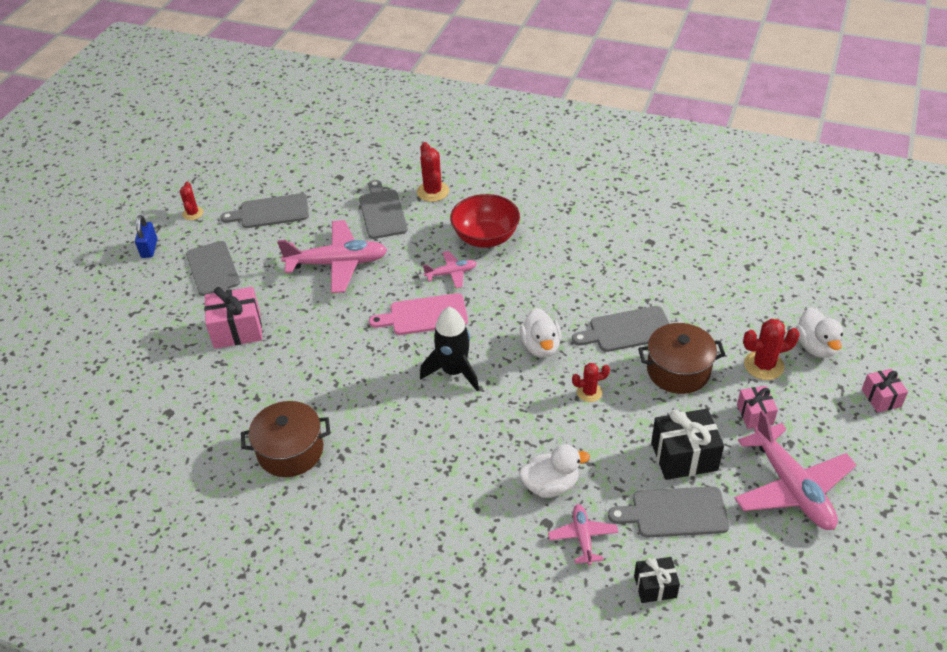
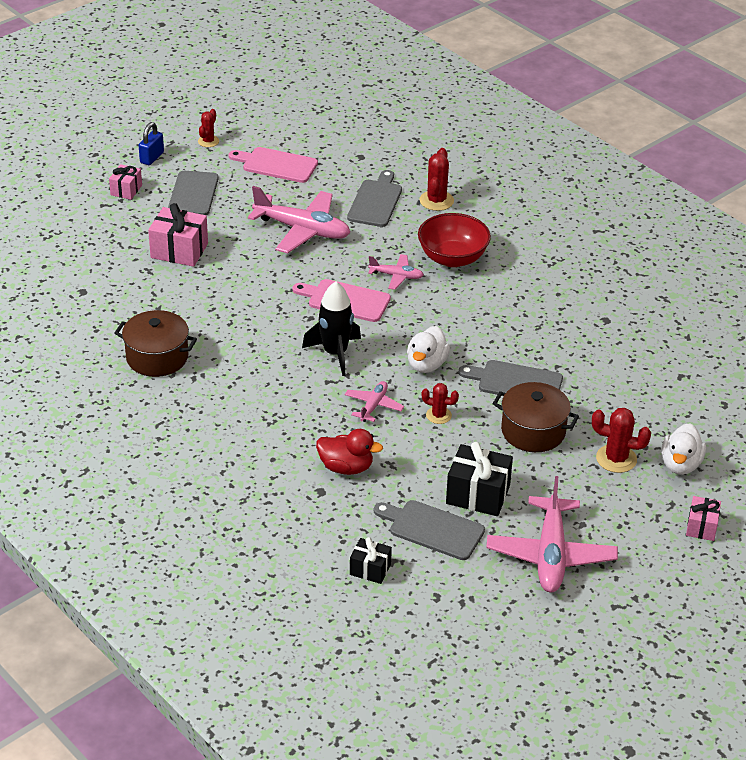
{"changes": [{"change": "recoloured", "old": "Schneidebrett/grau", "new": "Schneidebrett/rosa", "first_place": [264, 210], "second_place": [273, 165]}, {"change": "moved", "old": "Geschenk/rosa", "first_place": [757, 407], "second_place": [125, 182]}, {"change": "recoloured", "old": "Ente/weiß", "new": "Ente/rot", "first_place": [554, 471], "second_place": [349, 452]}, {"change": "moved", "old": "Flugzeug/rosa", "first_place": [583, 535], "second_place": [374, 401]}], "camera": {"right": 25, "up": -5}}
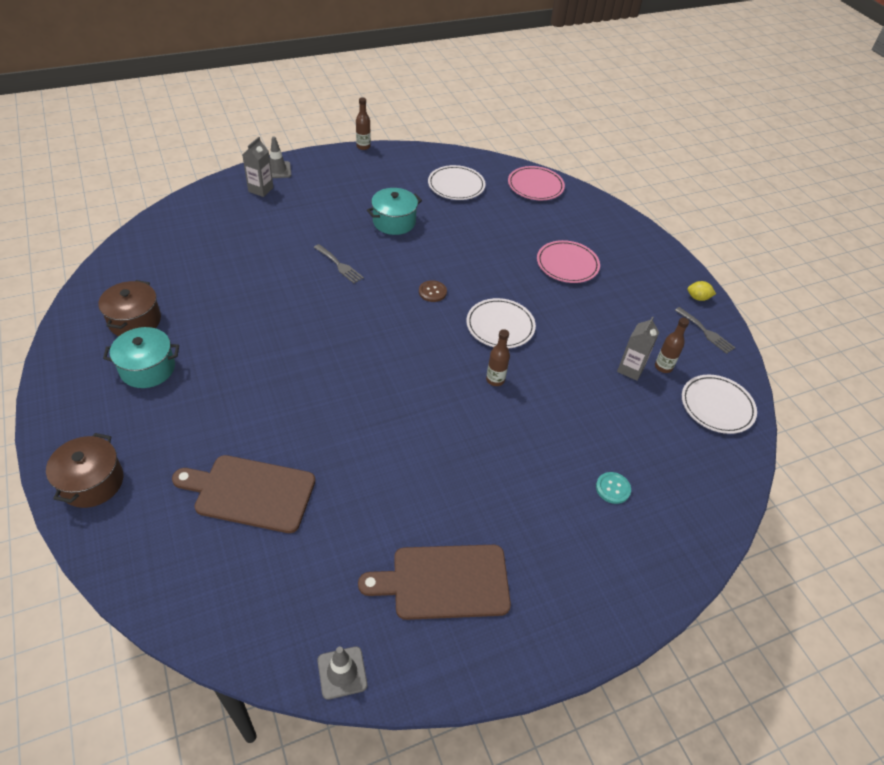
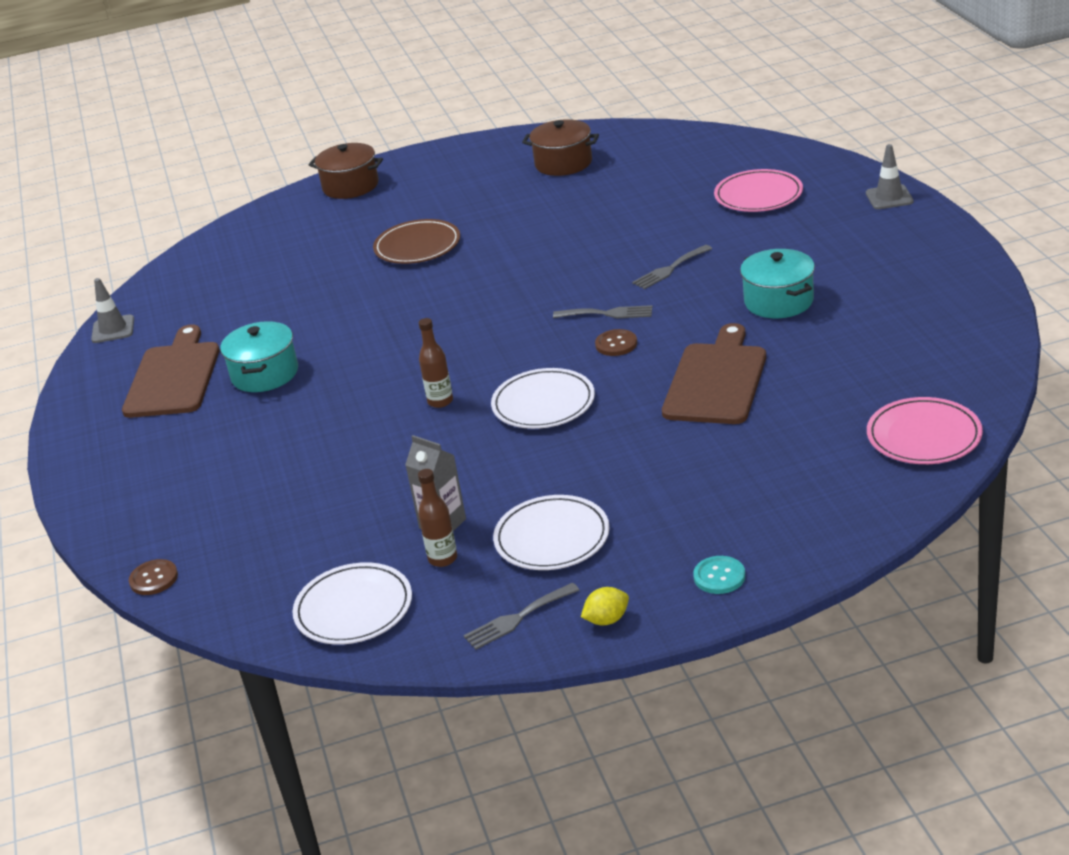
{"changes": [{"change": "removed", "old": "Flasche/braun", "first_place": [363, 123]}, {"change": "removed", "old": "Getränkekarton/grau", "first_place": [257, 167]}, {"change": "moved", "old": "Teller/weiß", "first_place": [456, 182], "second_place": [551, 532]}, {"change": "moved", "old": "Teller/rosa", "first_place": [568, 261], "second_place": [758, 190]}, {"change": "turned", "old": "Zitrone/gelb", "first_place": [701, 291], "second_place": [605, 606], "degrees": 45}, {"change": "moved", "old": "Kochtopf/türkis", "first_place": [141, 357], "second_place": [259, 356]}, {"change": "moved", "old": "Schneidebrett/braun", "first_place": [243, 494], "second_place": [714, 373]}, {"change": "moved", "old": "Knopf/türkis", "first_place": [613, 488], "second_place": [719, 575]}, {"change": "added", "new": "Teller/braun", "second_place": [416, 241]}, {"change": "added", "new": "Gabel/grau", "second_place": [602, 311]}, {"change": "added", "new": "Knopf/braun", "second_place": [153, 577]}], "camera": {"right": 105, "up": -15}}
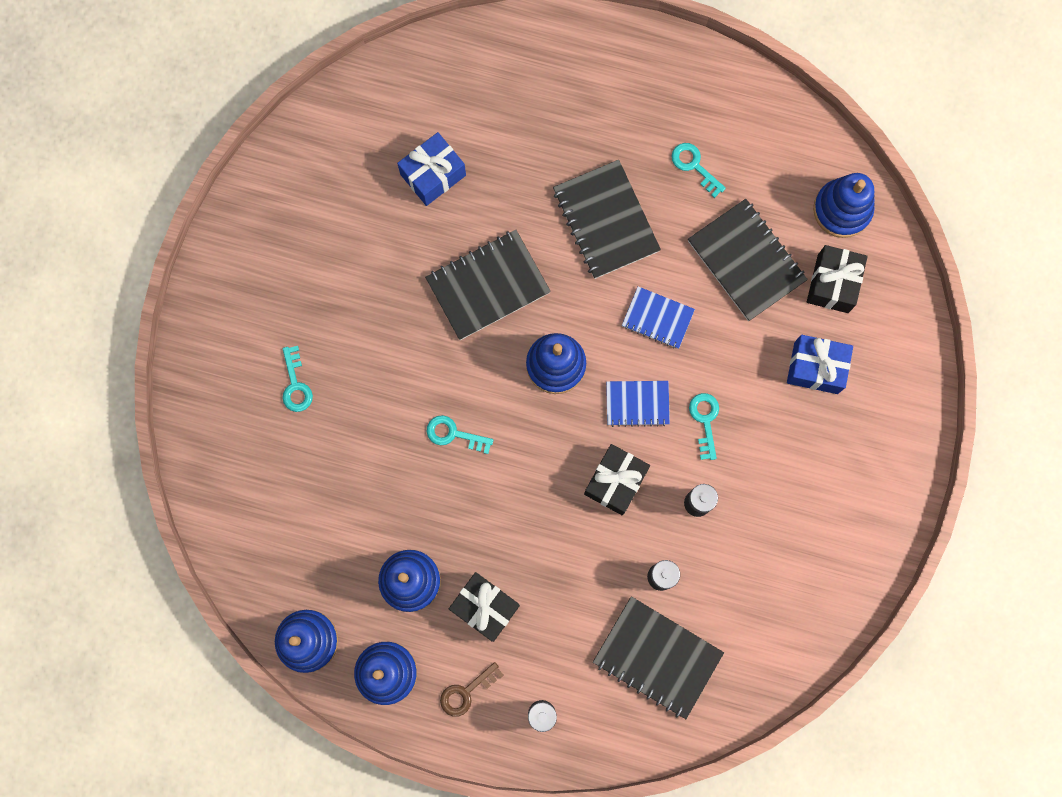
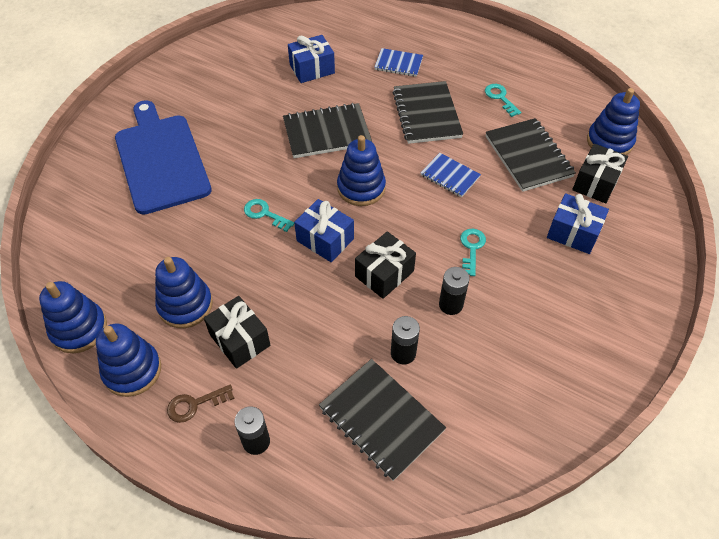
{"changes": [{"change": "replaced", "old": "Schlüssel/türkis", "new": "Schneidebrett/blau", "first_place": [297, 379], "second_place": [163, 157]}, {"change": "moved", "old": "Notizbuch/blau", "first_place": [638, 404], "second_place": [398, 62]}, {"change": "added", "new": "Geschenk/blau", "second_place": [324, 230]}], "camera": {"right": 15, "up": -25}}
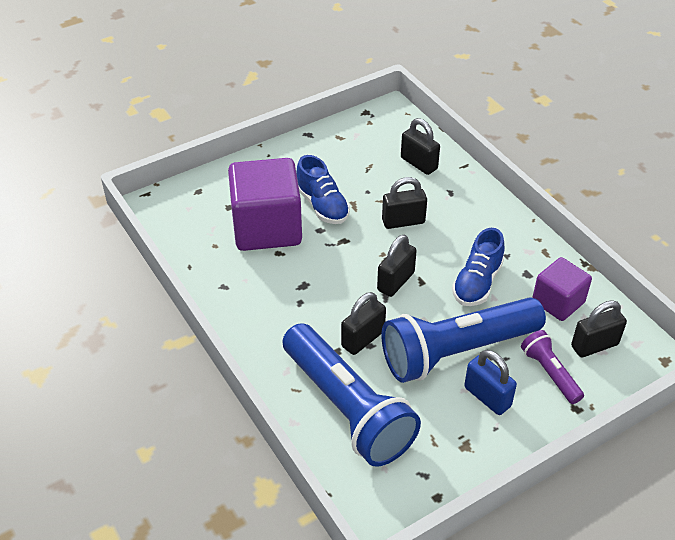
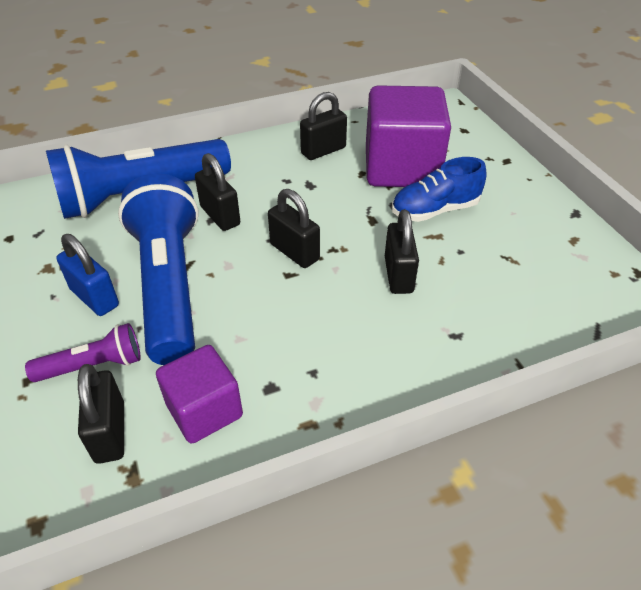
{"changes": [{"change": "moved", "old": "Vorhängeschloss/schwarz", "first_place": [420, 146], "second_place": [323, 126]}, {"change": "removed", "old": "Schuh/blau", "first_place": [478, 267]}, {"change": "turned", "old": "Vorhängeschloss/blau", "first_place": [490, 382], "second_place": [87, 275], "degrees": 75}], "camera": {"right": 100, "up": 0}}
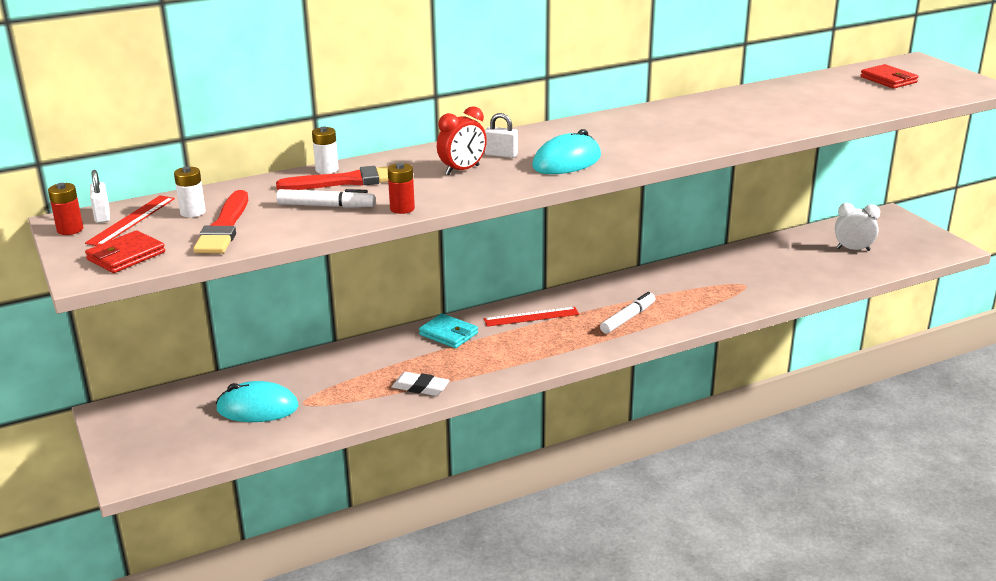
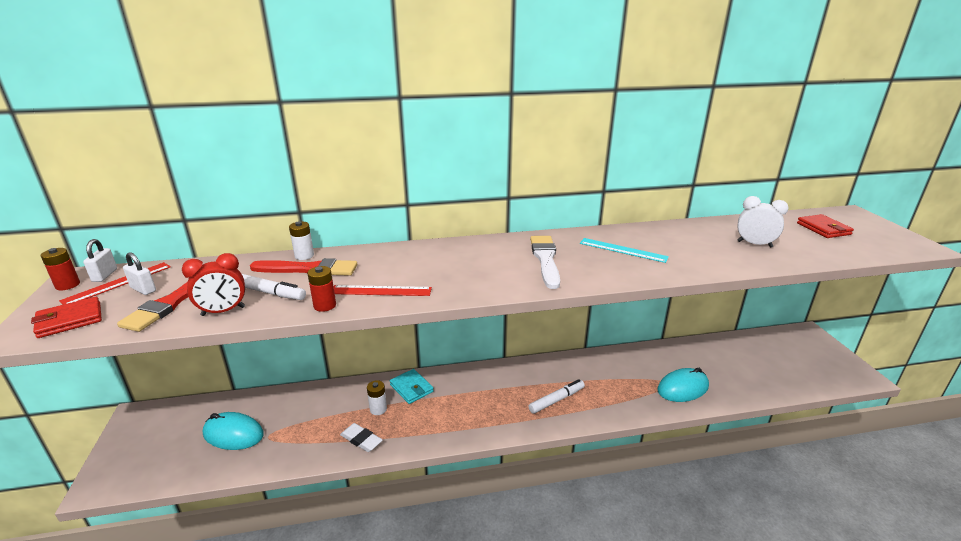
{"changes": [{"change": "moved", "old": "Wecker/rot", "first_place": [462, 140], "second_place": [213, 284]}, {"change": "moved", "old": "Vorhängeschloss/weiß", "first_place": [501, 135], "second_place": [139, 273]}, {"change": "moved", "old": "Computermaus/türkis", "first_place": [566, 151], "second_place": [683, 385]}, {"change": "moved", "old": "Batterie/weiß", "first_place": [190, 191], "second_place": [377, 397]}, {"change": "moved", "old": "Wecker/weiß", "first_place": [857, 227], "second_place": [763, 222]}, {"change": "moved", "old": "Lineal/rot", "first_place": [531, 317], "second_place": [383, 290]}, {"change": "added", "new": "Pinsel/weiß", "second_place": [545, 262]}, {"change": "added", "new": "Lineal/türkis", "second_place": [624, 250]}], "camera": {"right": 15, "up": 0}}
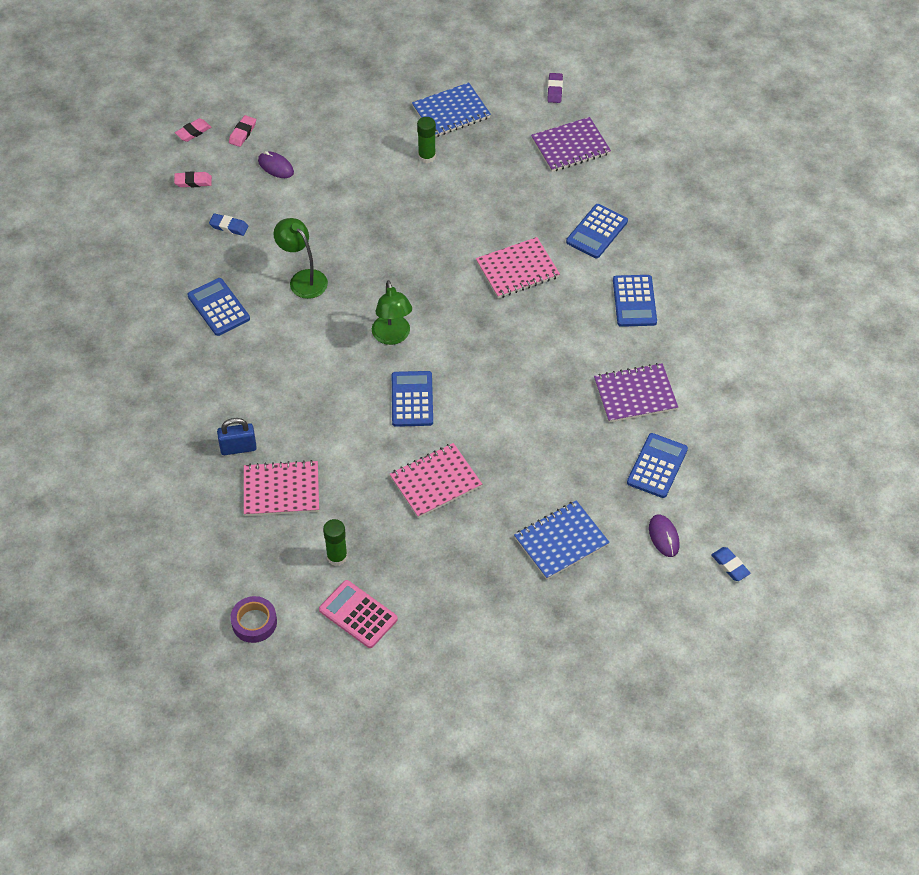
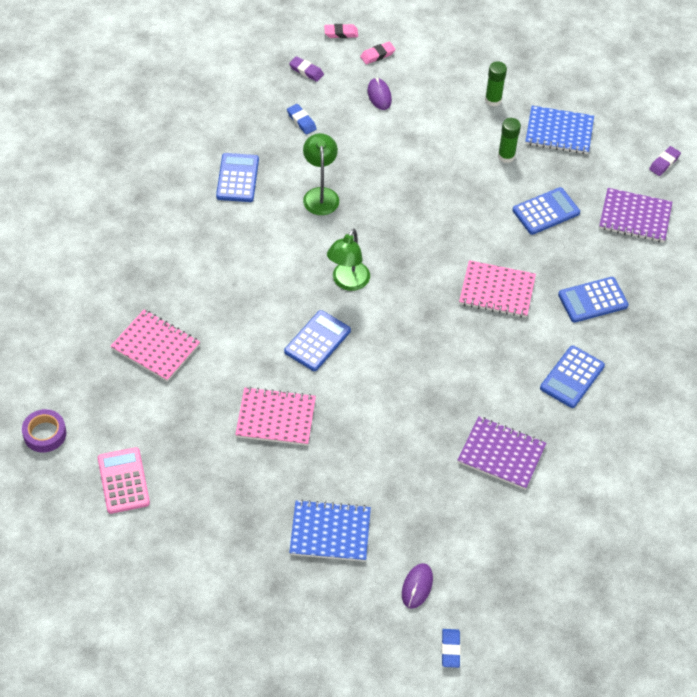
{"changes": [{"change": "recoloured", "old": "Radiergummi/rosa", "new": "Radiergummi/lila", "first_place": [193, 179], "second_place": [306, 69]}, {"change": "removed", "old": "Vorhängeschloss/blau", "first_place": [237, 436]}, {"change": "moved", "old": "Taschenrechner/blau", "first_place": [657, 465], "second_place": [546, 211]}, {"change": "moved", "old": "Klebestift/grün", "first_place": [335, 542], "second_place": [496, 84]}], "camera": {"right": 35, "up": 0}}
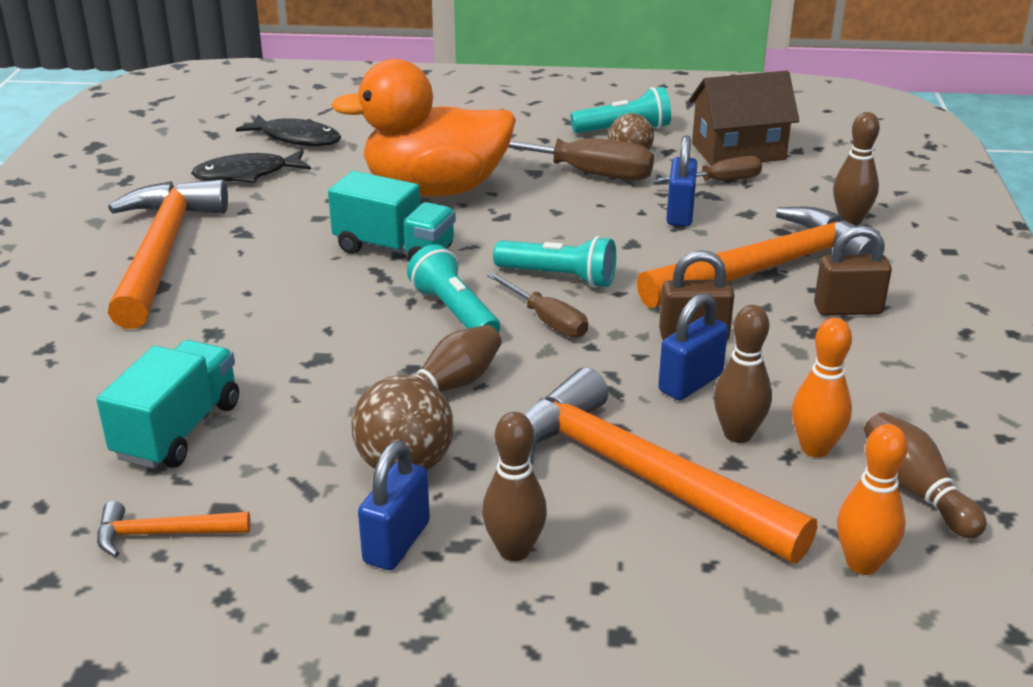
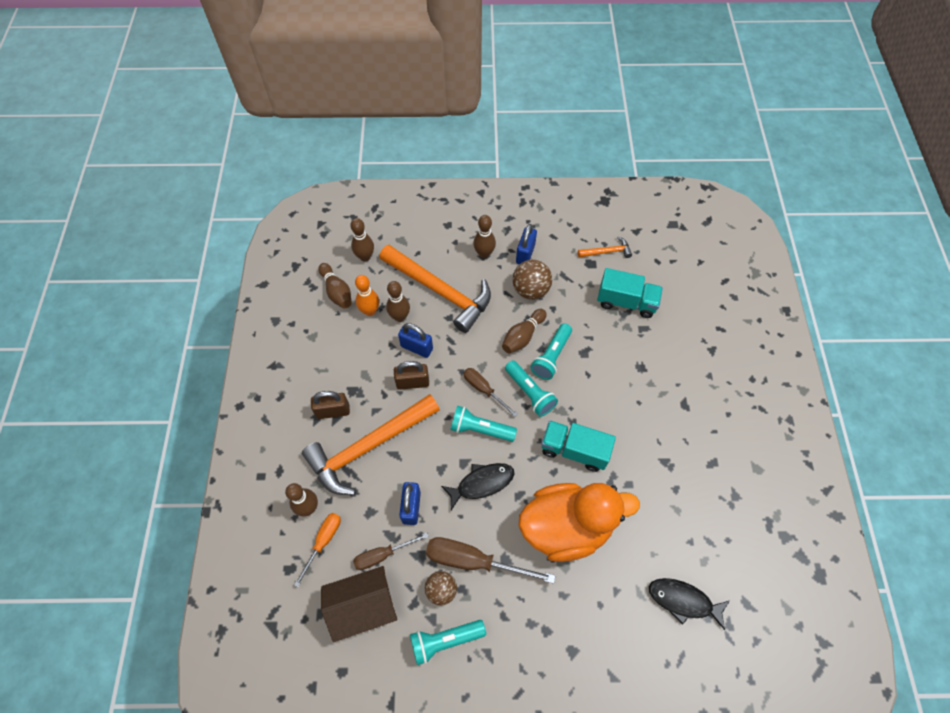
{"changes": [{"change": "moved", "old": "Fisch/schwarz", "first_place": [251, 166], "second_place": [477, 486]}, {"change": "removed", "old": "Hammer/orange", "first_place": [168, 254]}, {"change": "turned", "old": "Vorhängeschloss/blau", "first_place": [693, 347], "second_place": [415, 340], "degrees": 75}, {"change": "turned", "old": "Lastwagen/türkis", "first_place": [167, 404], "second_place": [630, 293], "degrees": -90}, {"change": "recoloured", "old": "Bowlingkegel/orange", "new": "Bowlingkegel/braun", "first_place": [872, 499], "second_place": [362, 240]}, {"change": "added", "new": "Taschenlampe/türkis", "second_place": [551, 351]}, {"change": "added", "new": "Schraubenzieher/orange", "second_place": [317, 550]}], "camera": {"right": 175, "up": 30}}
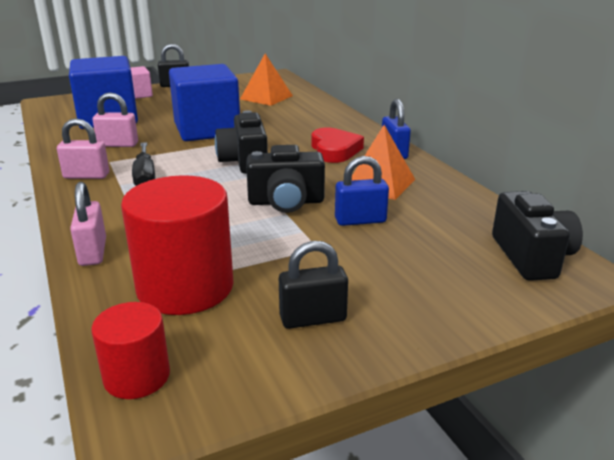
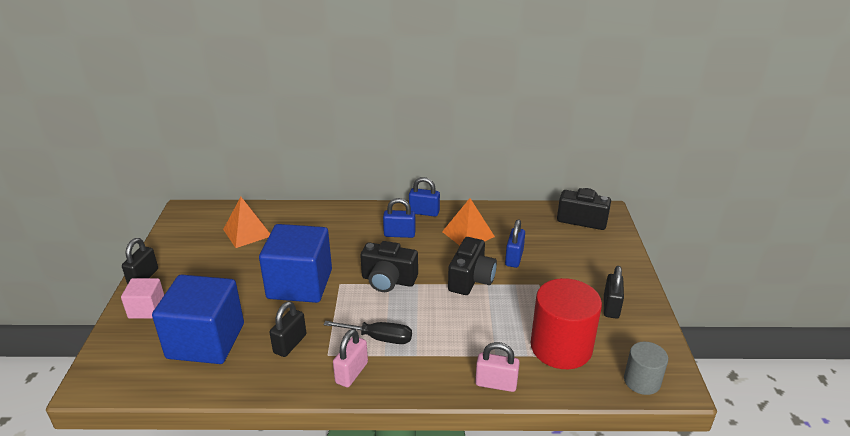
{"changes": [{"change": "recoloured", "old": "Vorhängeschloss/rosa", "new": "Vorhängeschloss/schwarz", "first_place": [115, 119], "second_place": [288, 329]}, {"change": "replaced", "old": "Herz/rot", "new": "Vorhängeschloss/blau", "first_place": [338, 145], "second_place": [399, 218]}, {"change": "recoloured", "old": "Vollzylinder/rot", "new": "Vollzylinder/grau", "first_place": [131, 350], "second_place": [646, 368]}], "camera": {"right": -65, "up": 5}}
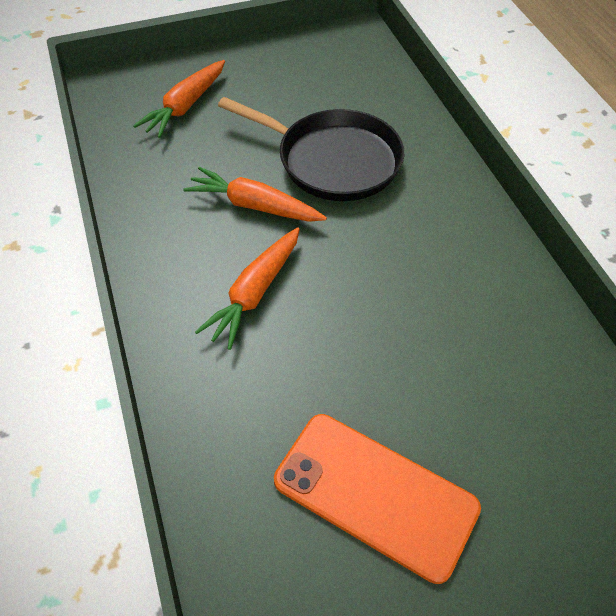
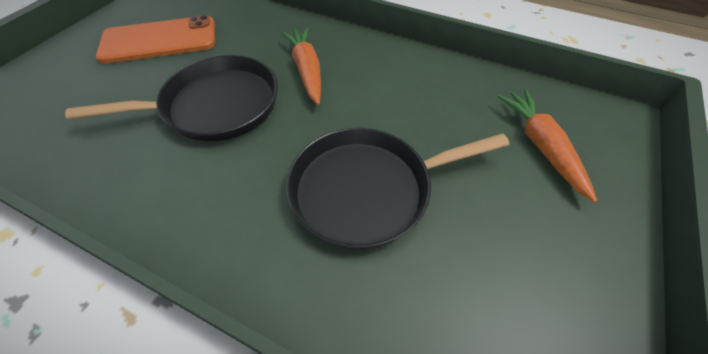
{"changes": [{"change": "removed", "old": "Karotte/orange", "first_place": [255, 194]}, {"change": "added", "new": "Pfanne/schwarz", "second_place": [171, 98]}], "camera": {"right": 135, "up": 0}}
